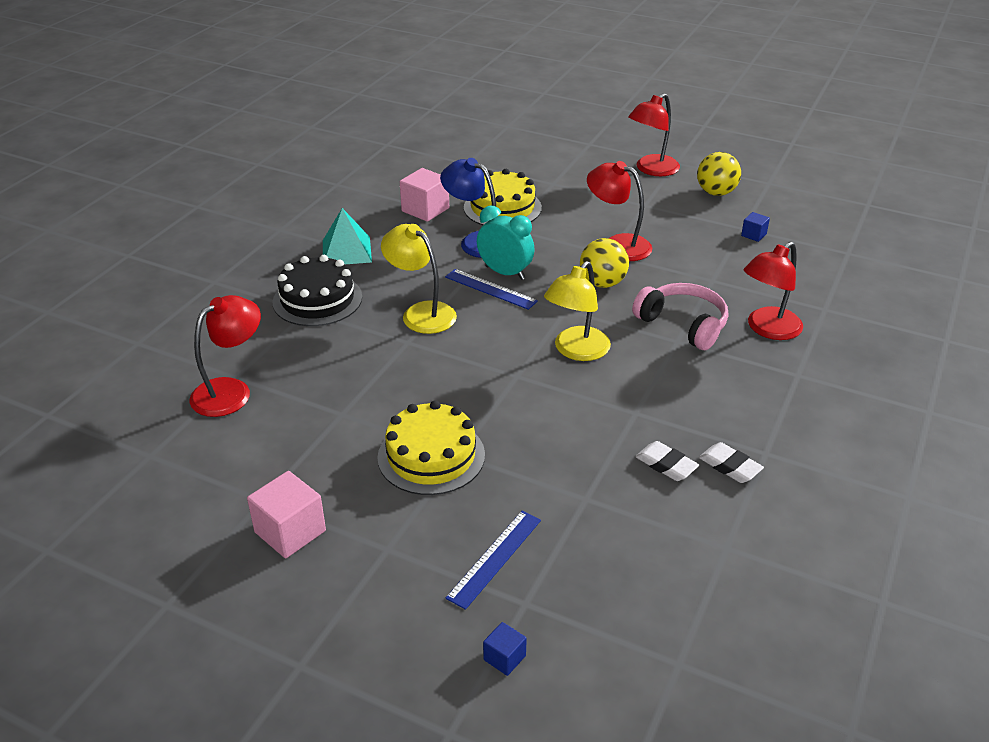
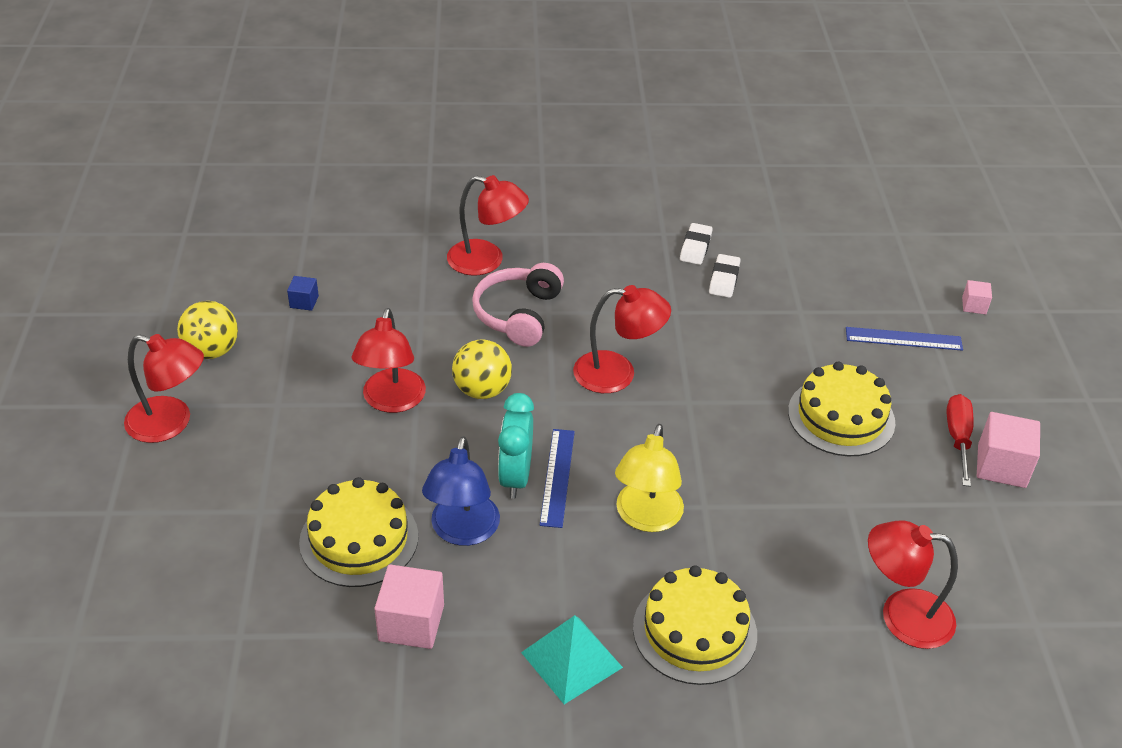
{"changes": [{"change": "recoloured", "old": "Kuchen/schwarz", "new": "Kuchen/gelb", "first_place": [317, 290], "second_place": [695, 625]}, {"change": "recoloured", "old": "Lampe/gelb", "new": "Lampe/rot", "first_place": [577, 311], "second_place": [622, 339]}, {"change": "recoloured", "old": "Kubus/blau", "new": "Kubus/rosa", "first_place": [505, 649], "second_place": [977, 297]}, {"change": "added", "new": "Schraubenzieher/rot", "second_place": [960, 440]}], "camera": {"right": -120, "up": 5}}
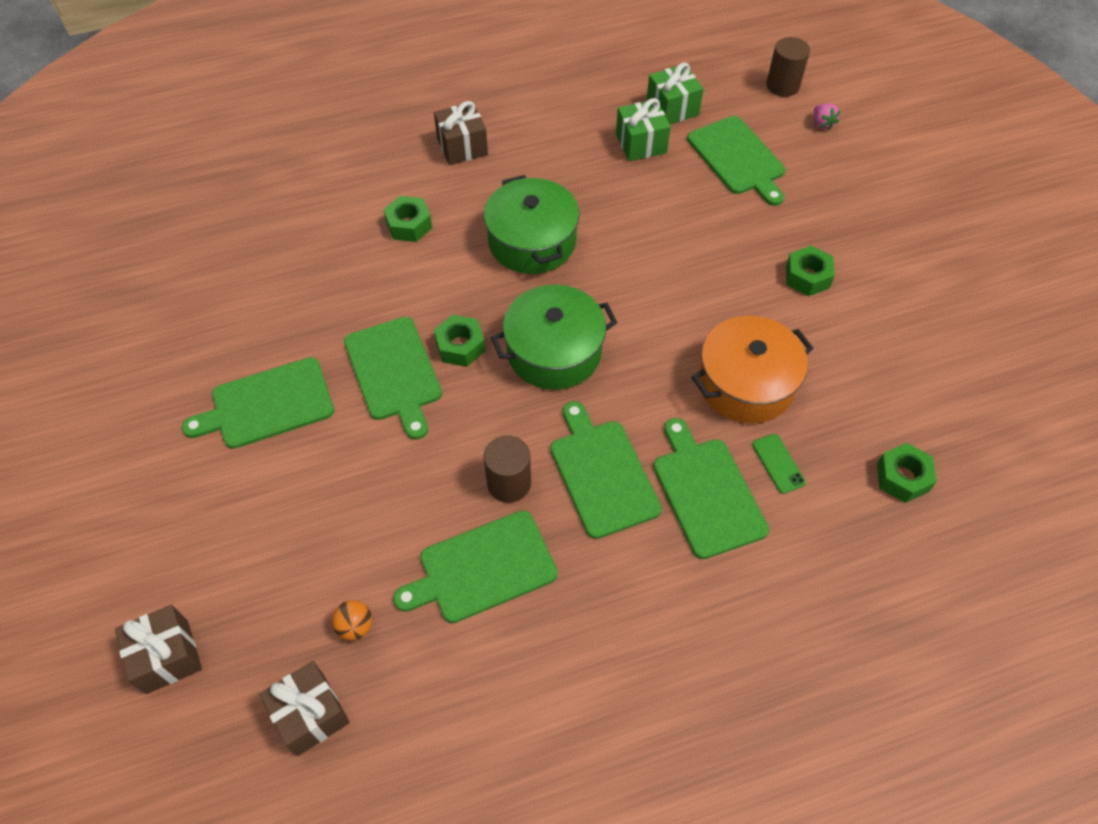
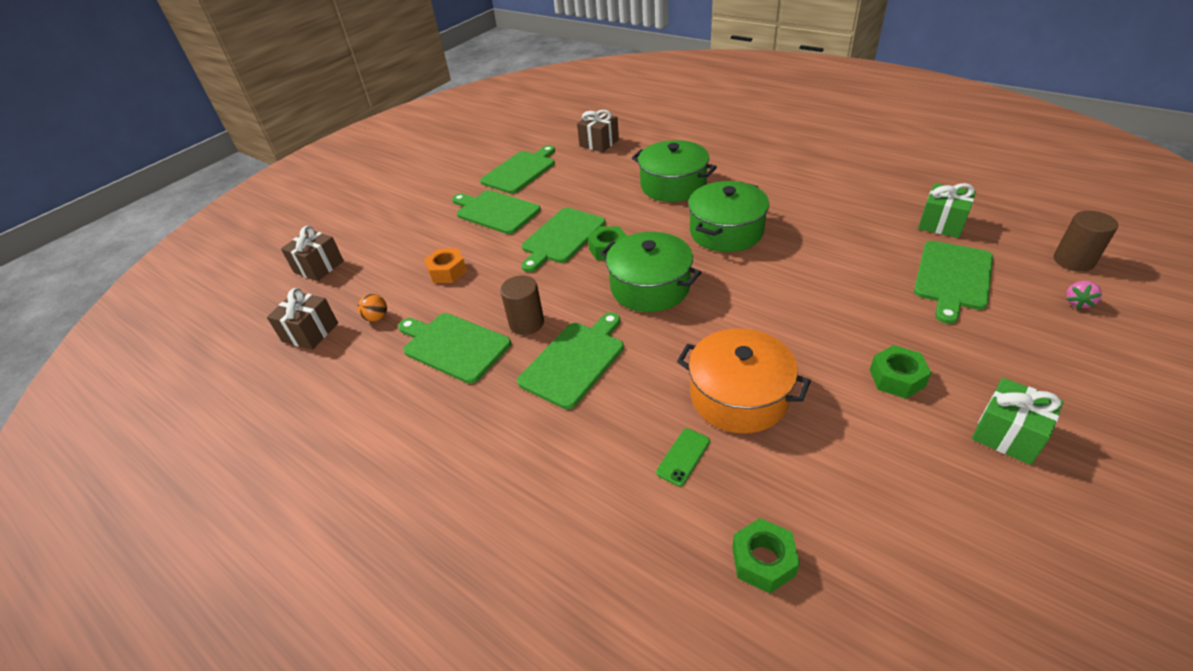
{"changes": [{"change": "moved", "old": "Geschenk/grün", "first_place": [643, 129], "second_place": [1018, 421]}, {"change": "moved", "old": "Geschenk/braun", "first_place": [461, 133], "second_place": [598, 131]}, {"change": "replaced", "old": "Sechskantmutter/grün", "new": "Kochtopf/grün", "first_place": [408, 219], "second_place": [674, 171]}, {"change": "moved", "old": "Schneidebrett/grün", "first_place": [711, 488], "second_place": [517, 169]}, {"change": "added", "new": "Sechskantmutter/orange", "second_place": [445, 265]}], "camera": {"right": 60, "up": -15}}
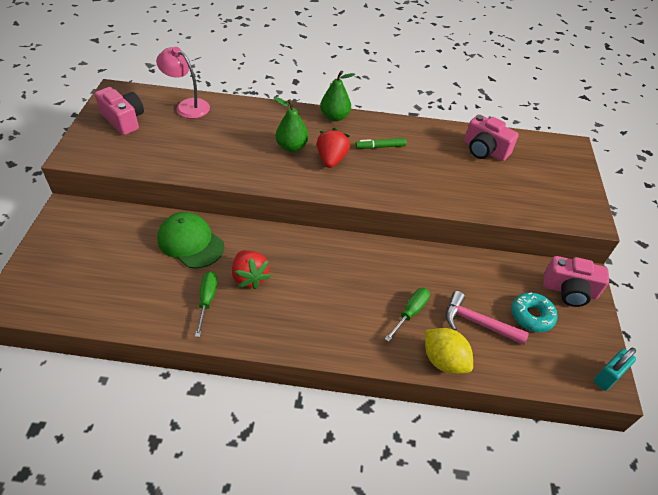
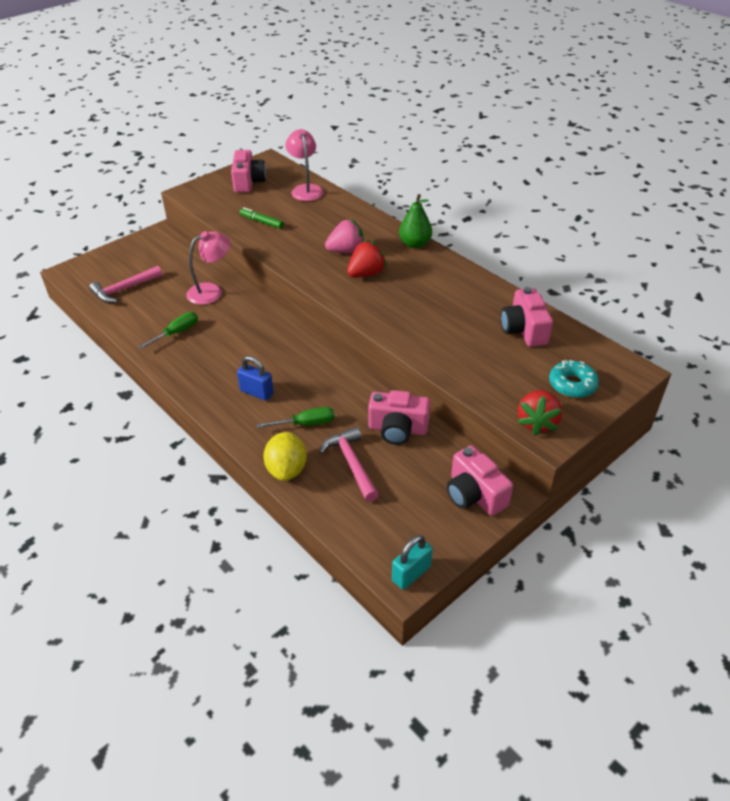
{"changes": [{"change": "replaced", "old": "Birne/grün", "new": "Erdbeere/rosa", "first_place": [291, 124], "second_place": [344, 236]}, {"change": "moved", "old": "Filzstift/grün", "first_place": [380, 143], "second_place": [262, 218]}, {"change": "replaced", "old": "Kappe/grün", "new": "Lampe/rosa", "first_place": [191, 240], "second_place": [208, 268]}, {"change": "moved", "old": "Erdbeere/rot", "first_place": [251, 269], "second_place": [539, 413]}, {"change": "moved", "old": "Donut/türkis", "first_place": [534, 312], "second_place": [574, 379]}, {"change": "turned", "old": "Vorhängeschloss/türkis", "first_place": [614, 369], "second_place": [412, 562], "degrees": -45}, {"change": "added", "new": "Hammer/rosa", "second_place": [125, 284]}, {"change": "added", "new": "Vorhängeschloss/blau", "second_place": [255, 378]}, {"change": "added", "new": "Kamera/rosa", "second_place": [399, 417]}], "camera": {"right": 45, "up": -5}}
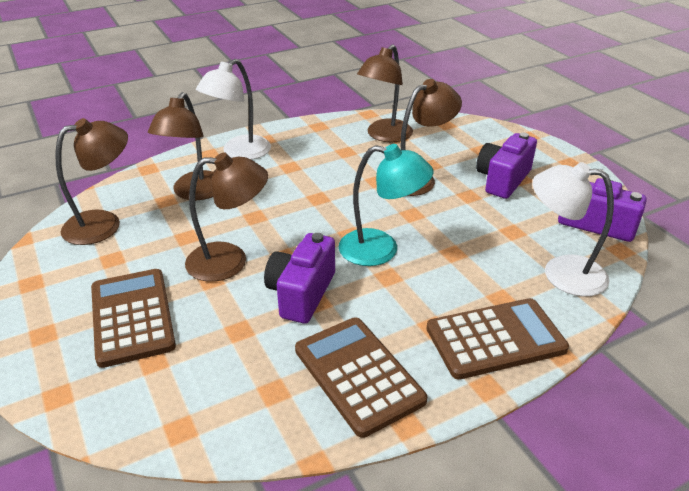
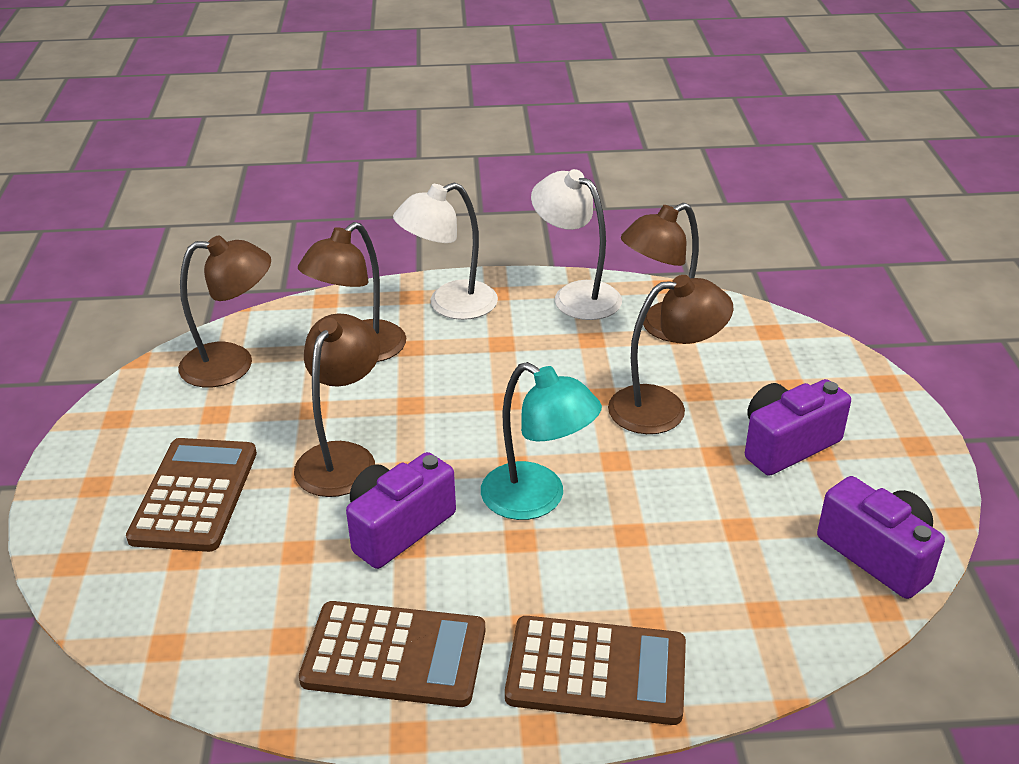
{"changes": [{"change": "turned", "old": "Lampe/braun", "first_place": [226, 217], "second_place": [337, 405], "degrees": -90}, {"change": "moved", "old": "Lampe/weiß", "first_place": [573, 229], "second_place": [576, 244]}, {"change": "turned", "old": "Taschenrechner/braun", "first_place": [361, 377], "second_place": [392, 654], "degrees": 105}], "camera": {"right": 25, "up": 0}}
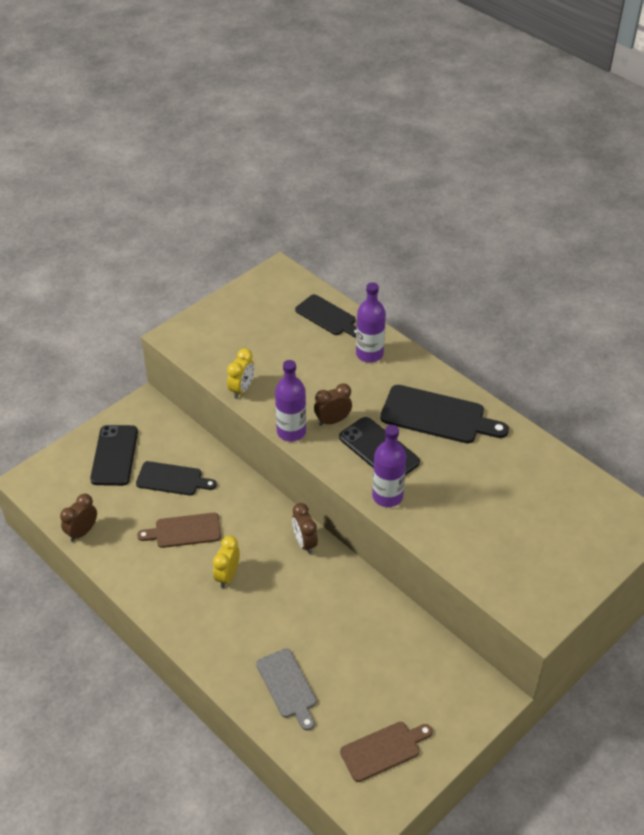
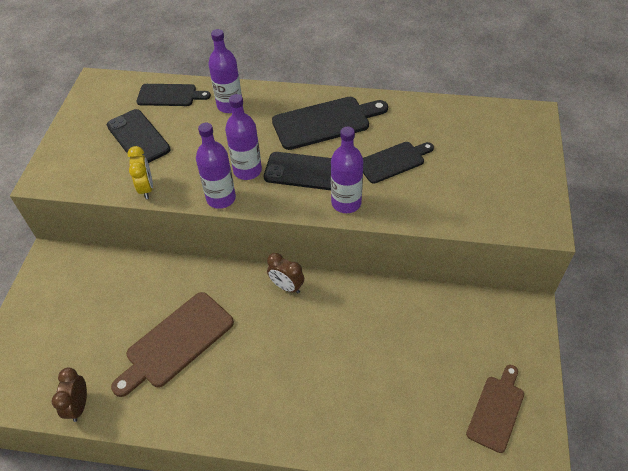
{"changes": [{"change": "replaced", "old": "Wecker/braun", "new": "Flasche/lila", "first_place": [333, 404], "second_place": [243, 137]}, {"change": "moved", "old": "Handy/schwarz", "first_place": [114, 455], "second_place": [139, 136]}, {"change": "moved", "old": "Schneidebrett/schwarz", "first_place": [176, 478], "second_place": [398, 163]}, {"change": "resized", "old": "Schneidebrett/braun", "first_place": [179, 530], "second_place": [172, 344], "factor": 1.54}, {"change": "removed", "old": "Wecker/gelb", "first_place": [226, 562]}, {"change": "removed", "old": "Schneidebrett/grau", "first_place": [286, 689]}], "camera": {"right": -35, "up": 5}}
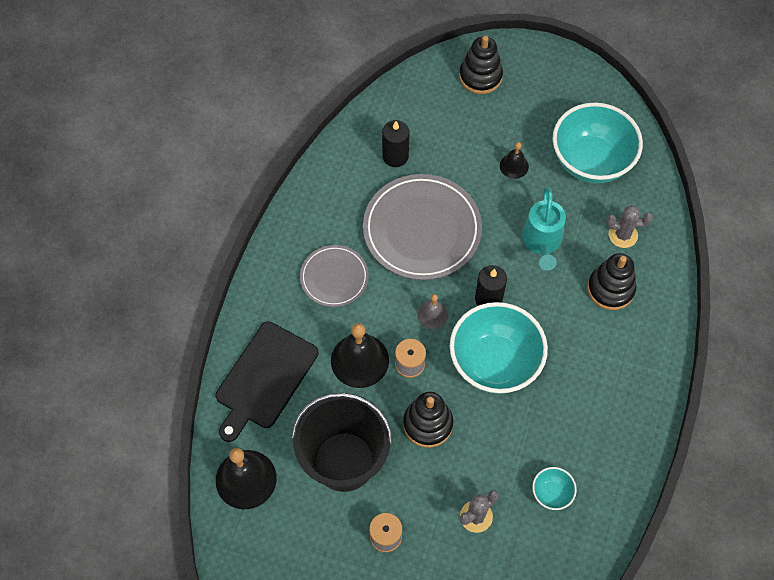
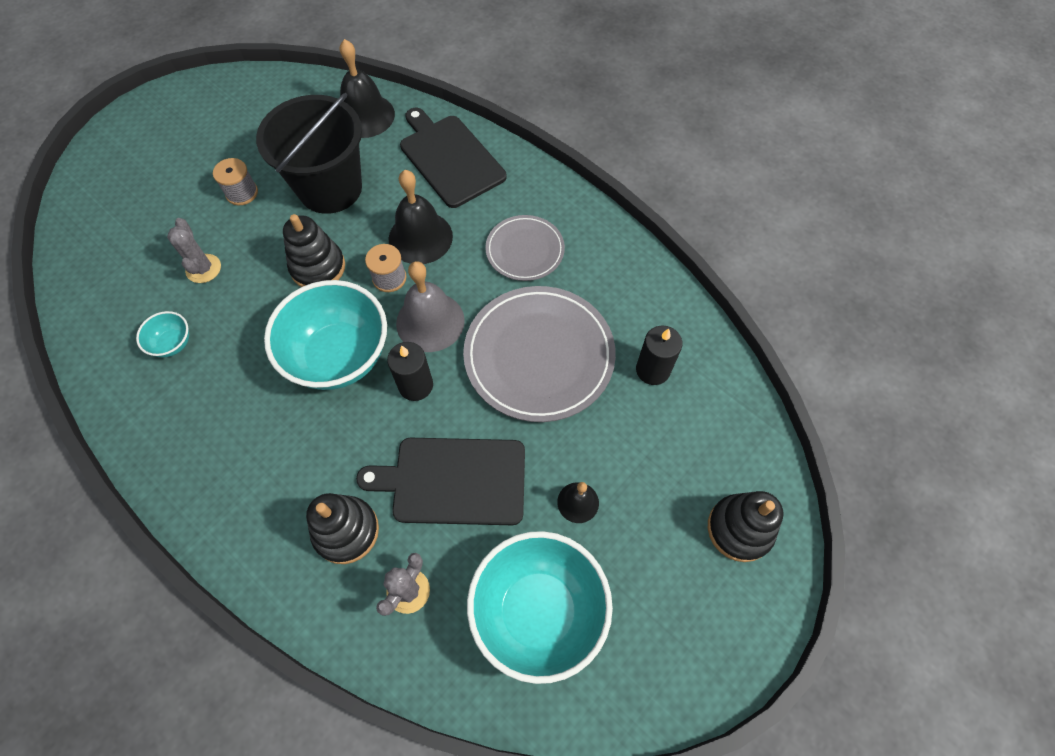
{"changes": [{"change": "replaced", "old": "Gießkanne/türkis", "new": "Schneidebrett/schwarz", "first_place": [544, 228], "second_place": [440, 481]}, {"change": "resized", "old": "Glocke/grau", "first_place": [432, 311], "second_place": [430, 306], "factor": 1.85}], "camera": {"right": 115, "up": 0}}
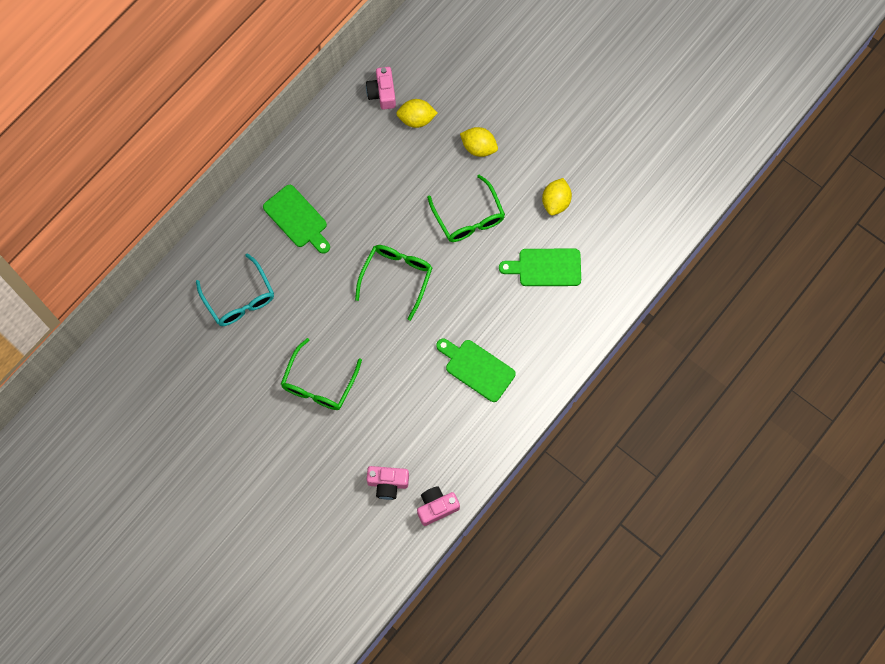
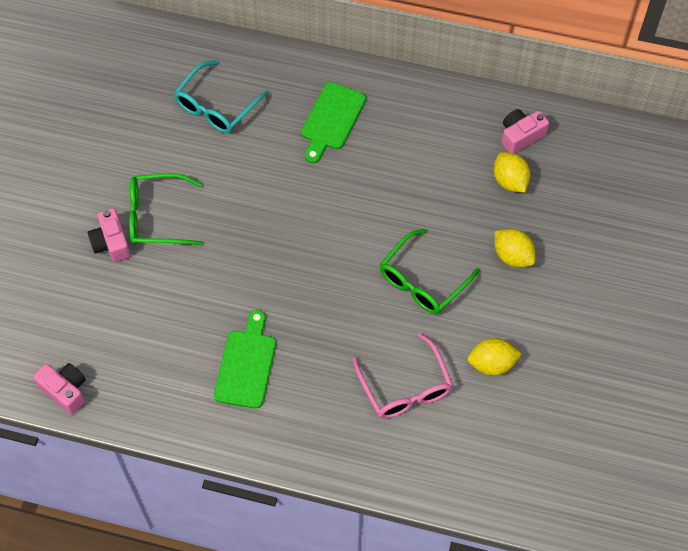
{"changes": [{"change": "turned", "old": "Zitrone/gelb", "first_place": [479, 142], "second_place": [515, 248], "degrees": -45}, {"change": "removed", "old": "Brille/grün", "first_place": [393, 283]}, {"change": "replaced", "old": "Schneidebrett/grün", "new": "Brille/rosa", "first_place": [540, 267], "second_place": [402, 376]}, {"change": "moved", "old": "Kamera/rosa", "first_place": [388, 483], "second_place": [109, 235]}], "camera": {"right": 65, "up": -10}}
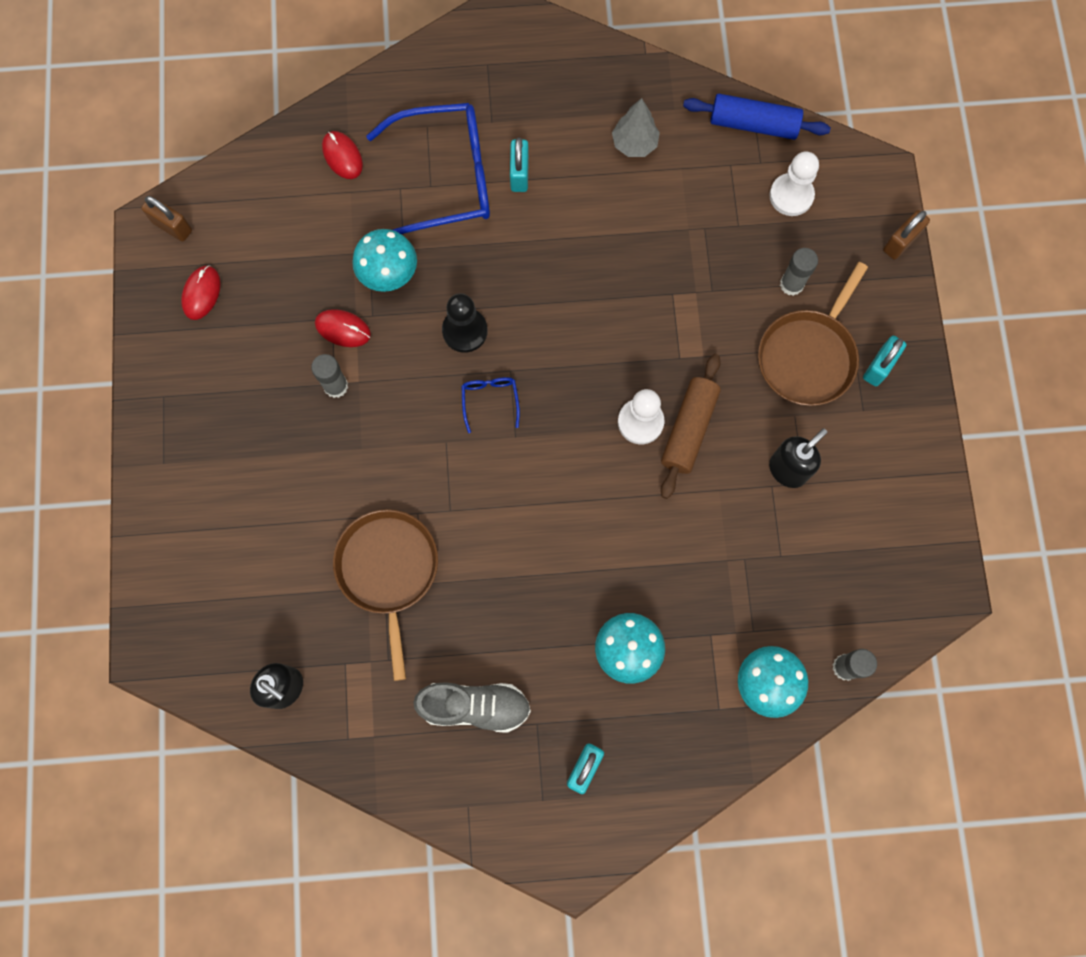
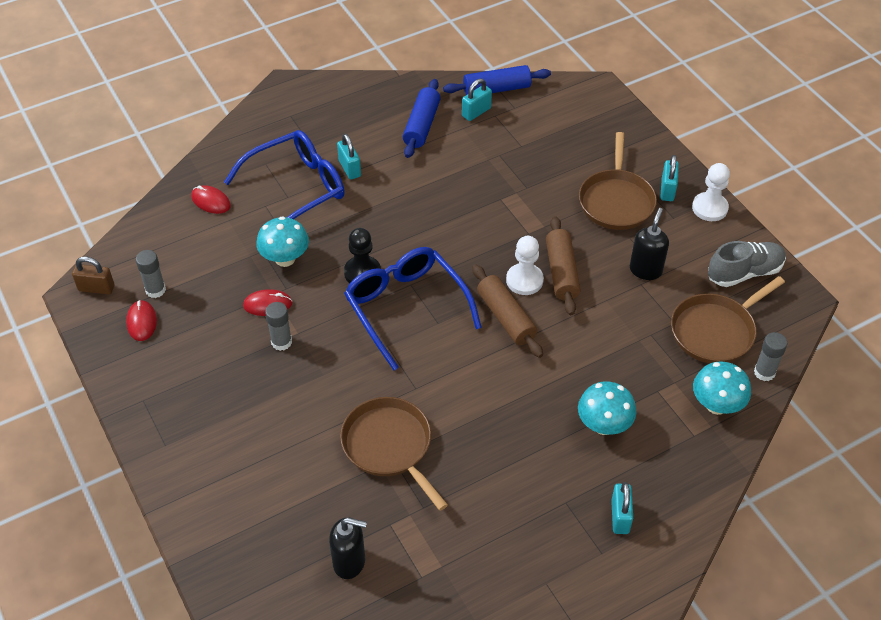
{"changes": [{"change": "replaced", "old": "Baum/grau", "new": "Nudelholz/blau", "first_place": [636, 127], "second_place": [421, 118]}, {"change": "moved", "old": "Bauer/weiß", "first_place": [794, 183], "second_place": [711, 192]}, {"change": "removed", "old": "Vorhängeschloss/braun", "first_place": [906, 235]}, {"change": "moved", "old": "Klebestift/grau", "first_place": [799, 272], "second_place": [151, 274]}, {"change": "resized", "old": "Brille/blau", "first_place": [490, 405], "second_place": [413, 309], "factor": 2.4}, {"change": "moved", "old": "Schuh/grau", "first_place": [472, 707], "second_place": [747, 264]}, {"change": "added", "new": "Vorhängeschloss/türkis", "second_place": [477, 100]}, {"change": "added", "new": "Nudelholz/braun", "second_place": [507, 311]}, {"change": "added", "new": "Pfanne/braun", "second_place": [728, 319]}], "camera": {"right": -25, "up": -25}}
